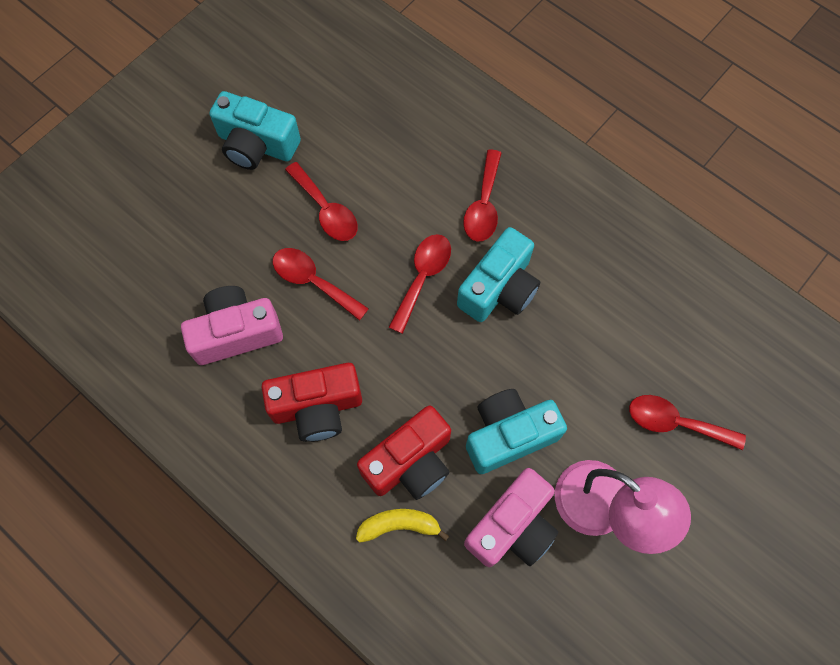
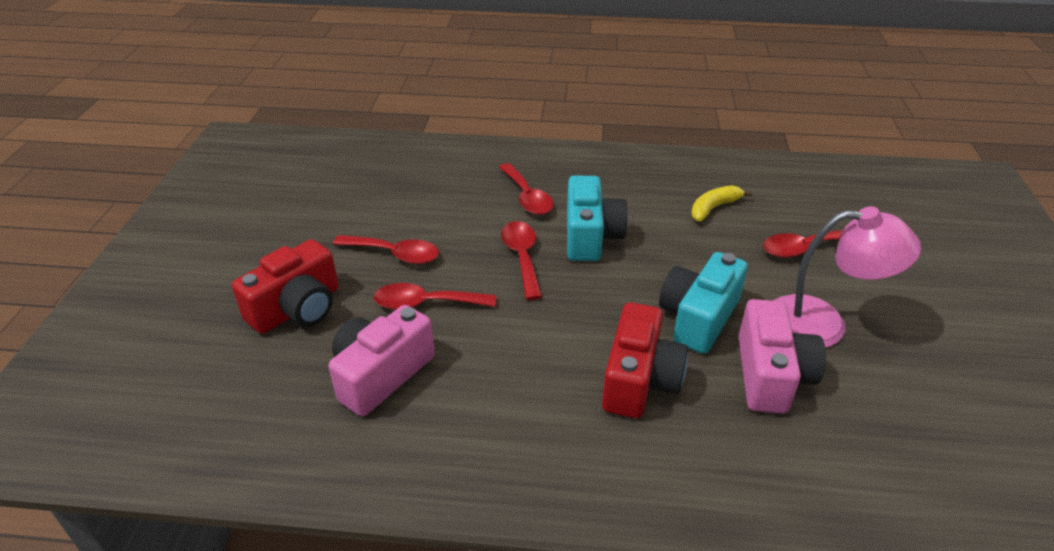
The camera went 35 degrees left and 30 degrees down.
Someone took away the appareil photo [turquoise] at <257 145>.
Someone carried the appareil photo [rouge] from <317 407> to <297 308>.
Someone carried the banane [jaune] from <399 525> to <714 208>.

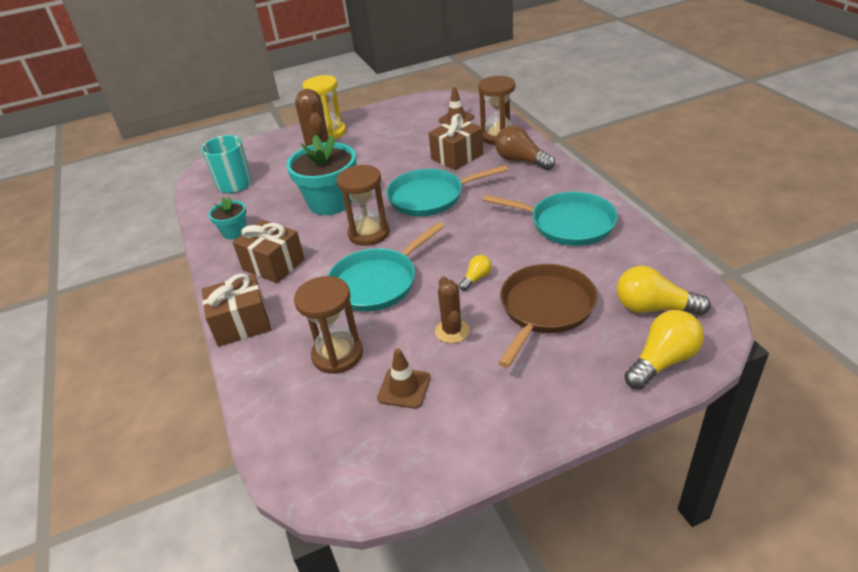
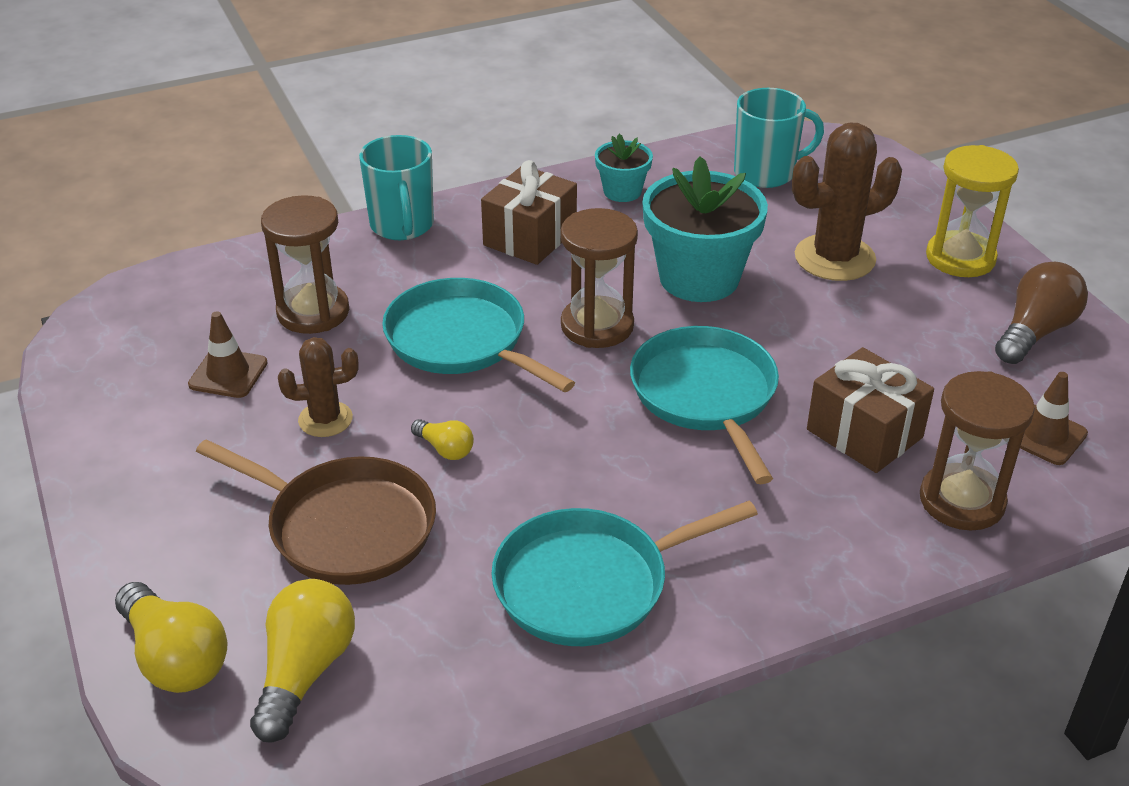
The camera went 85 degrees right and 0 degrees up.
Someone carried the ampoule [marron] from <521 161> to <1035 332>.
Someone rotated the poêle [turquoise] at <568 224> by 45 degrees clockwise.
Someone swapped the cadeau [marron] at <242 324> for the tasse [turquoise] at <402 226>.

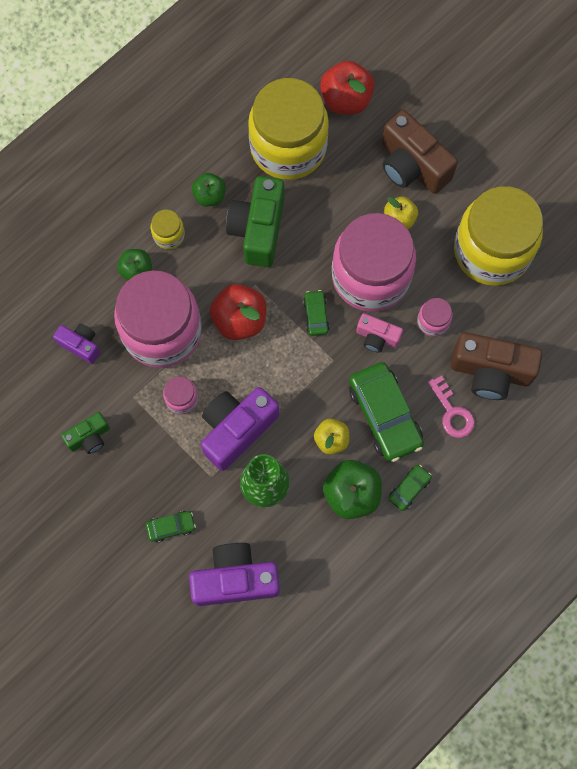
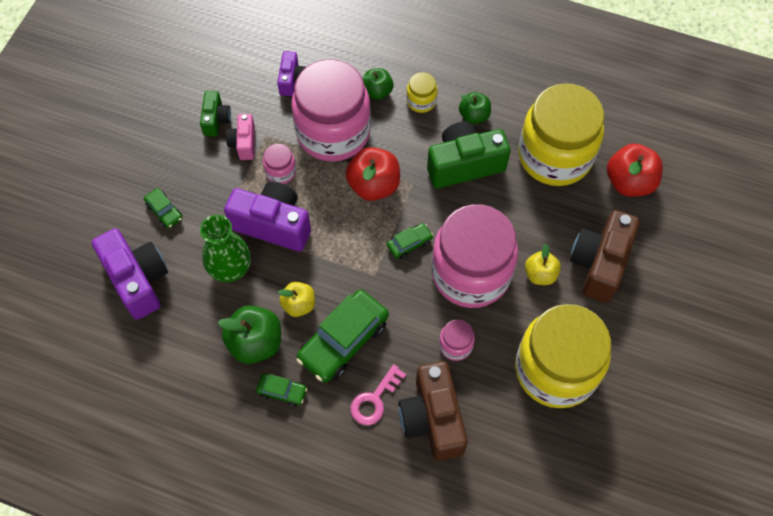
The camera went 65 degrees right and 10 degrees down.
Someone carried the appareil photo [rose] from <377 337> to <244 143>.
Someone rotated the appareil photo [vert] at <89 437> by 120 degrees counterclockwise.

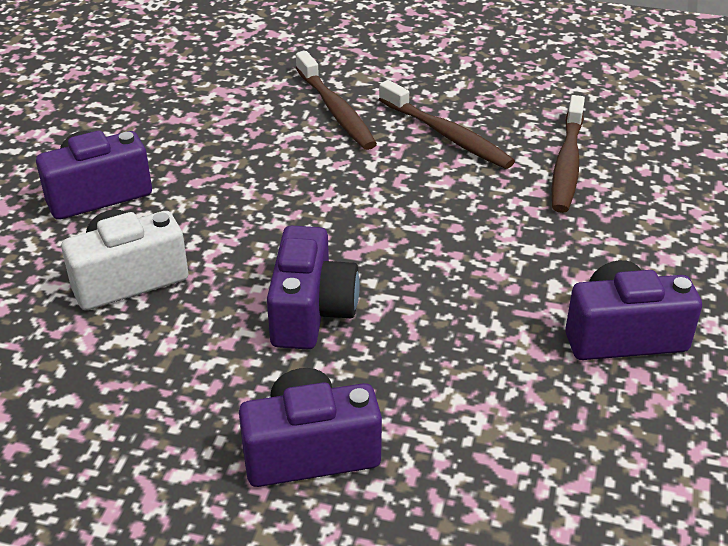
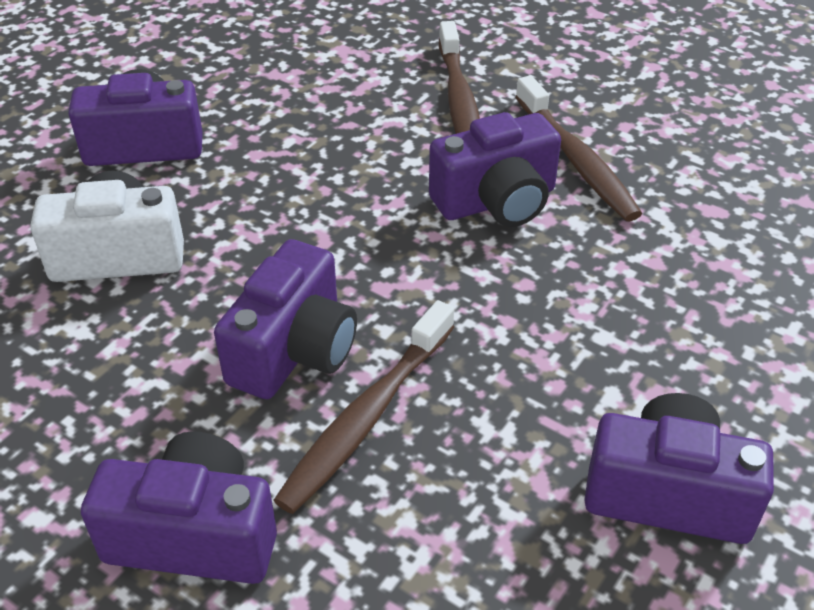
The camera went 20 degrees right and 5 degrees up.
Someone carried the brosse à dents [marron] from <567 163> to <367 416>.
Someone put down the appareil photo [violet] at <496 201>.

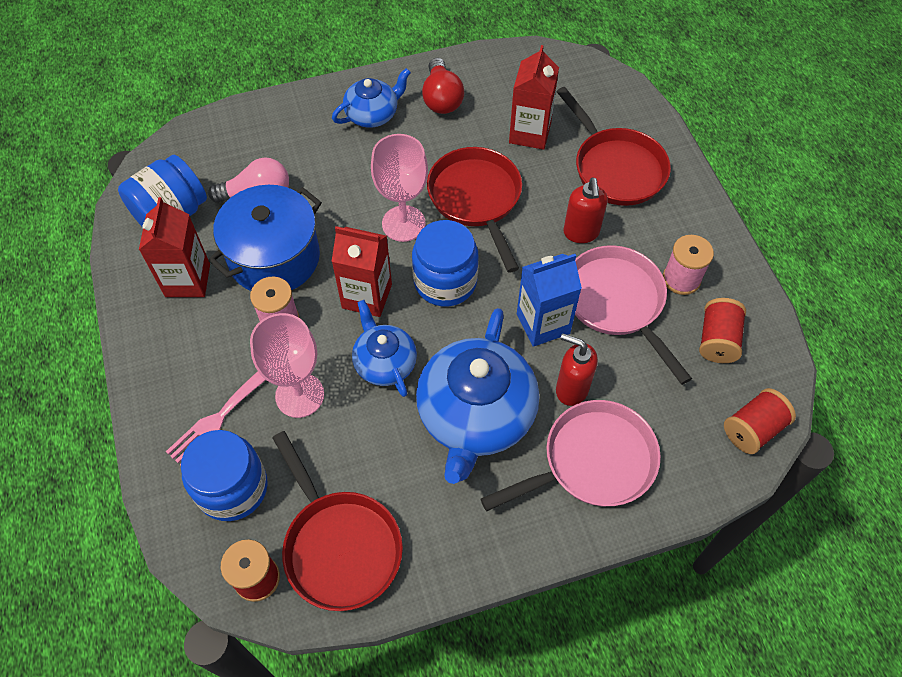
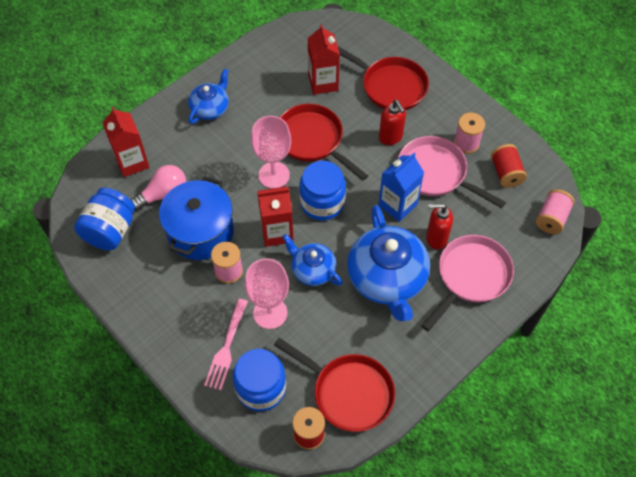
The camera went 25 degrees left and 0 degrees up.
Someone took away the ampoule [rouge] at <441 98>.
Someone carried the brique de lait [rouge] from <187 280> to <132 162>.
Someone repainted the bobine [rouge] at <753 429>, which became the bobine [rose] at <551 218>.

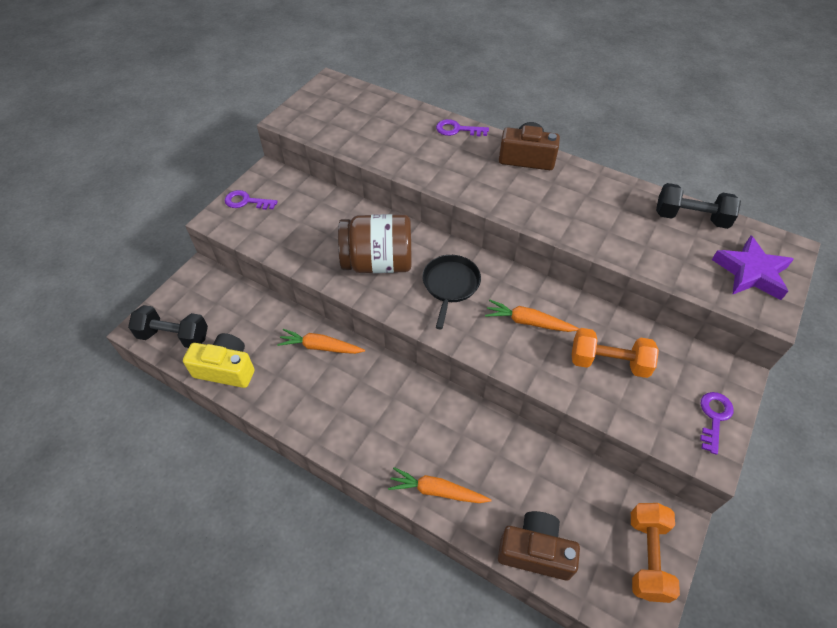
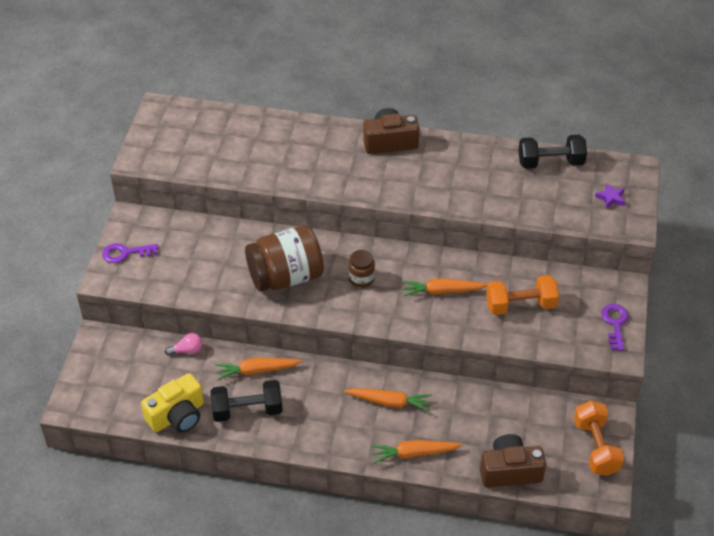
The camera went 20 degrees left and 5 degrees down.
Someone took away the clé [violet] at <457 130>.
Someone scaled the étoile [violet] at <751 272> by 0.47.
Someone swapped the poêle [noir] at <450 285> for the bocal [marron] at <361 278>.
Someone carried the haltère [noir] from <174 336> to <247 410>.
Someone rotated the appareil photo [jaune] at <226 369> by 150 degrees clockwise.
Someone put down the ampoule [rose] at <187 350>.
Someone put down the carotte [orange] at <389 402>.

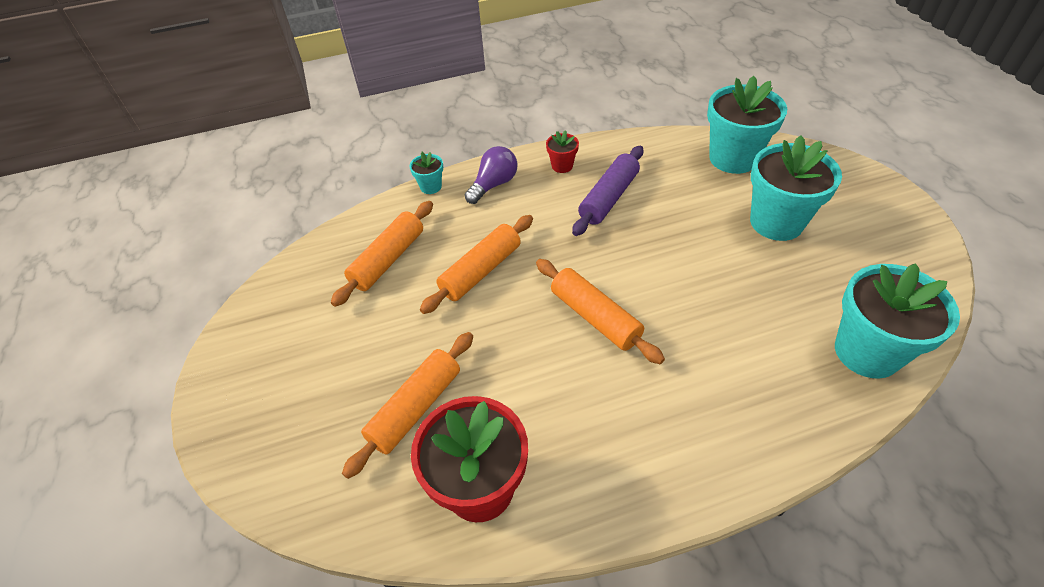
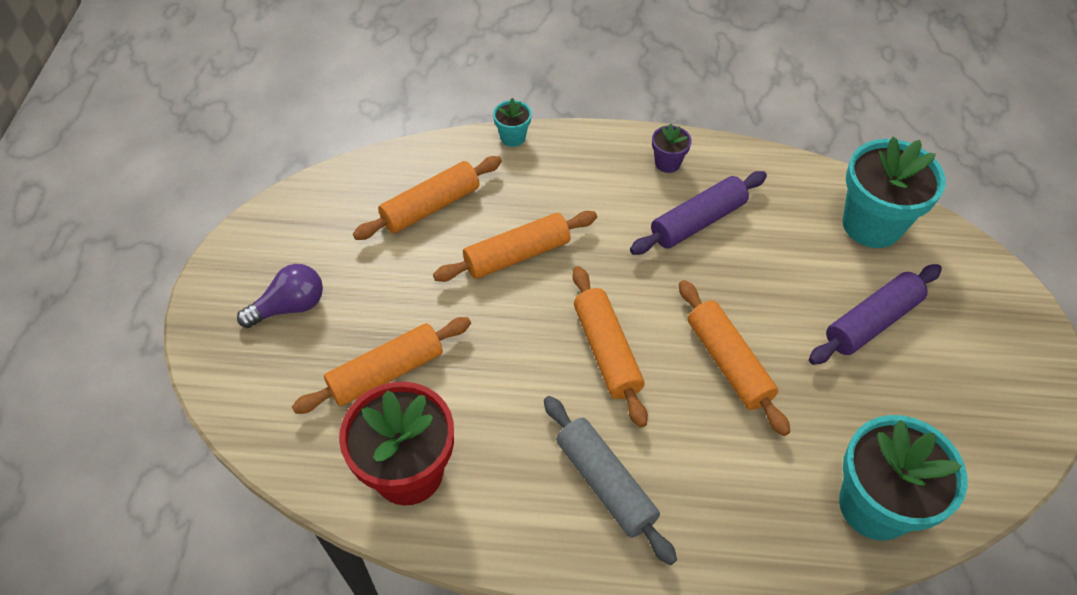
The camera went 20 degrees right and 5 degrees up.
Someone repainted the pot de fleurs [rouge] at <562 166>, which became the pot de fleurs [violet] at <667 163>.
Someone swapped the pot de fleurs [turquoise] at <776 222> for the rouleau à pâtisserie [violet] at <872 322>.
Someone carried the ampoule [violet] from <494 185> to <290 307>.
Someone put down the rouleau à pâtisserie [orange] at <728 363>.
Someone put down the rouleau à pâtisserie [gris] at <605 483>.

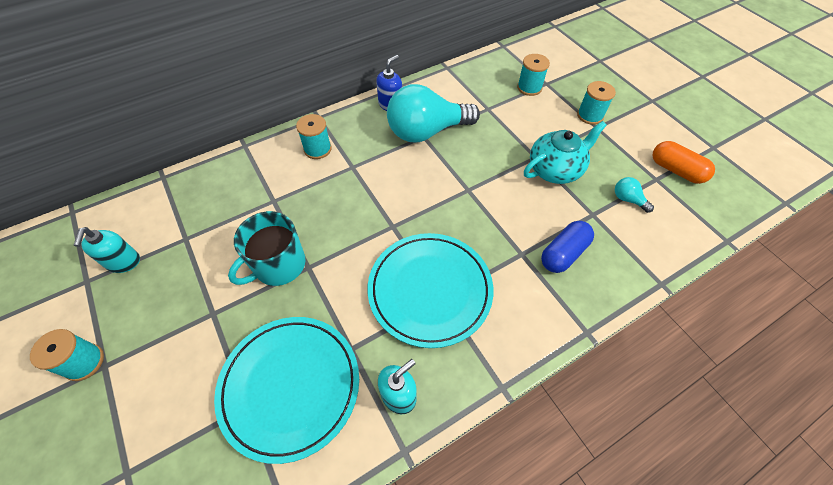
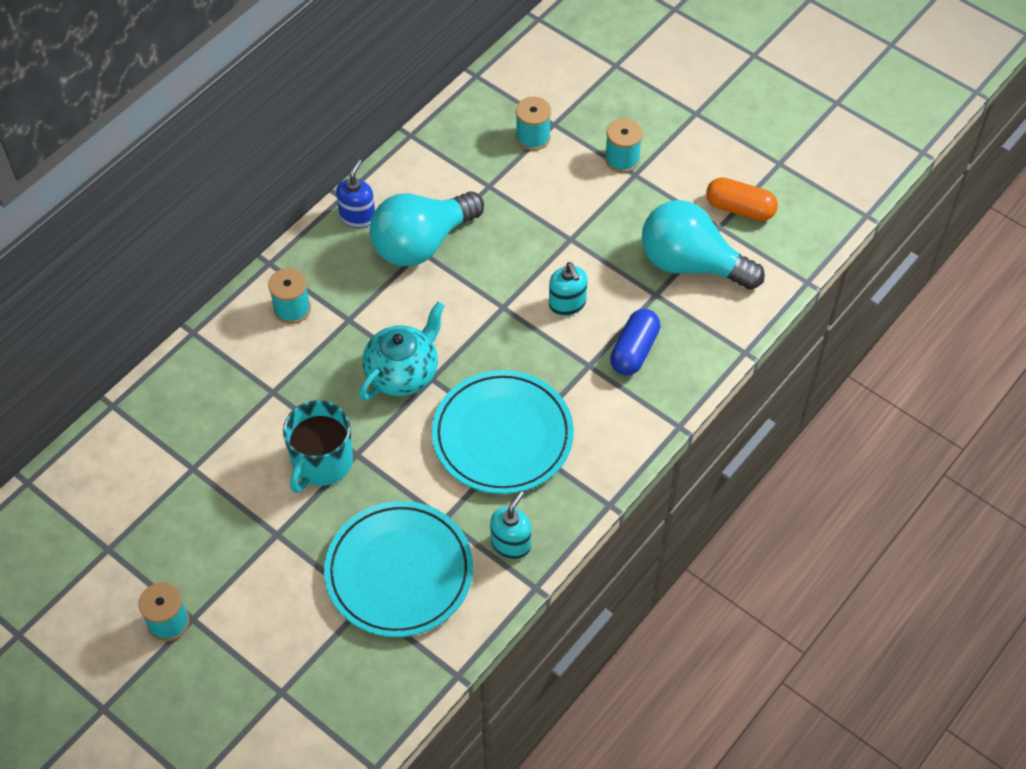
The camera went 20 degrees left and 0 degrees up.
Someone carried the théière [turquoise] from <555 169> to <403 372>.
Someone scaled the ampoule [turquoise] at <628 199> by 2.48.
Someone carried the distributeur de savon [turquoise] from <123 262> to <567 304>.

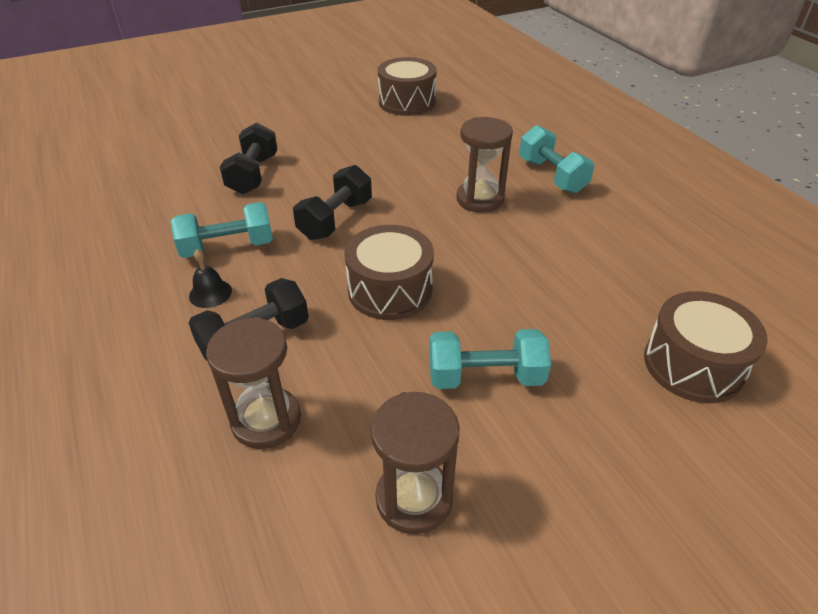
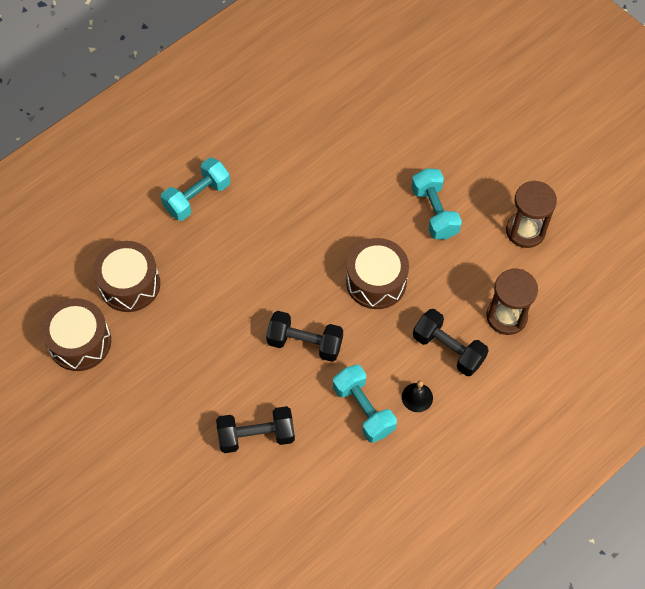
The camera went 105 degrees left and 20 degrees up.
Someone took away the sablier [marron] at <480 199>.
Someone carried the tambour [marron] from <693 365> to <130 284>.

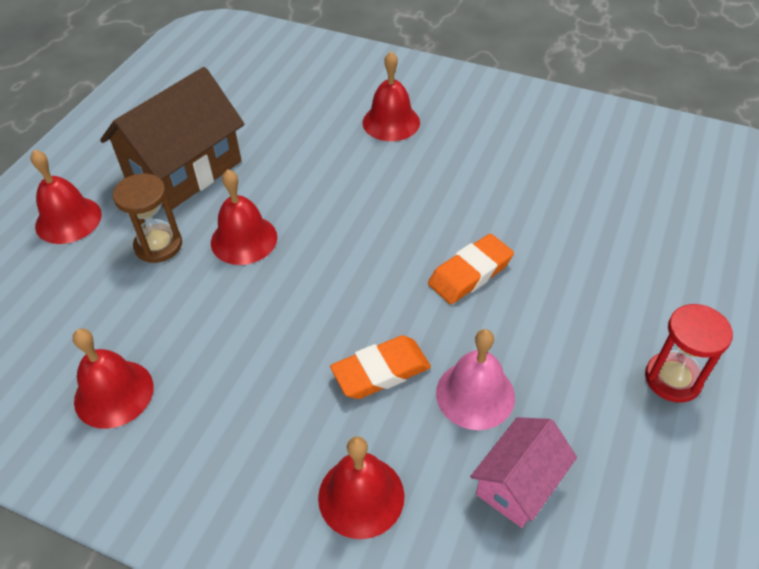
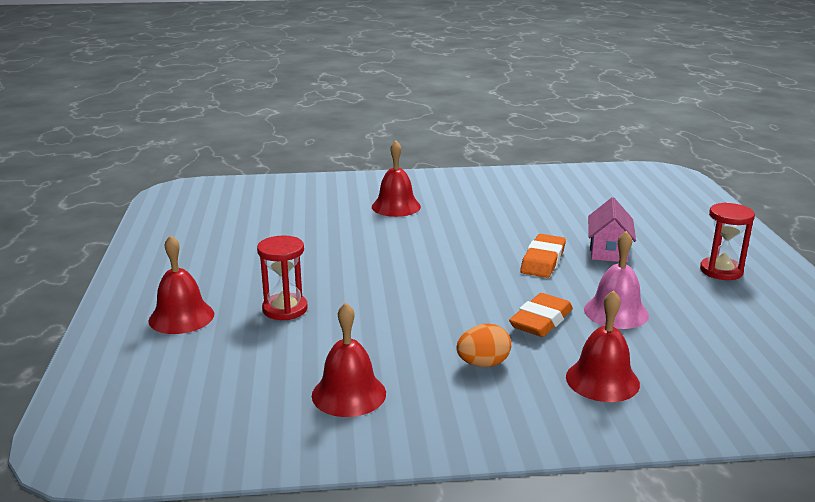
The camera went 30 degrees left and 25 degrees down.
Someone took away the maison [marron] at <184 171>.
Someone took away the cloche [rouge] at <244 239>.
Someone repainted the sablier [marron] at <158 245>, which became the sablier [rouge] at <285 309>.
Someone carried the maison [rose] from <518 483> to <608 250>.
Someone put down the œuf [orange] at <483 364>.

